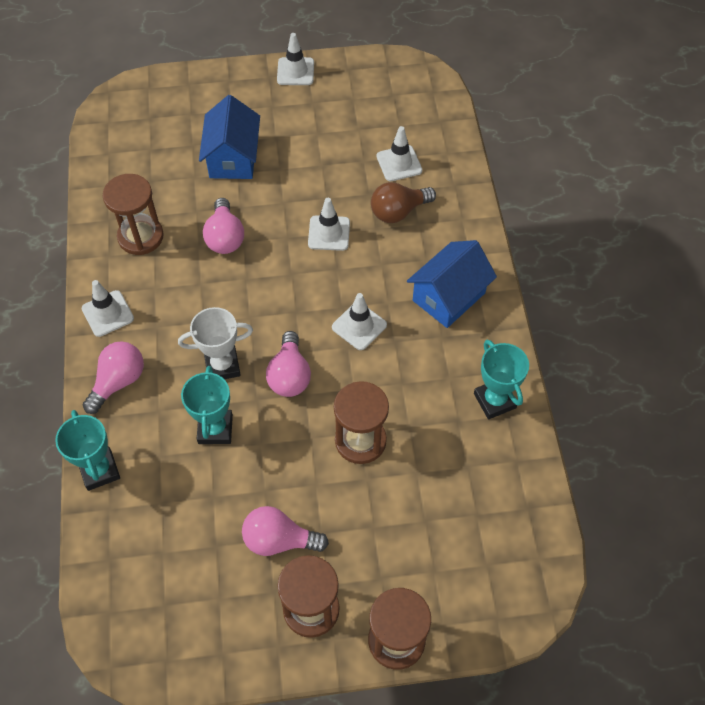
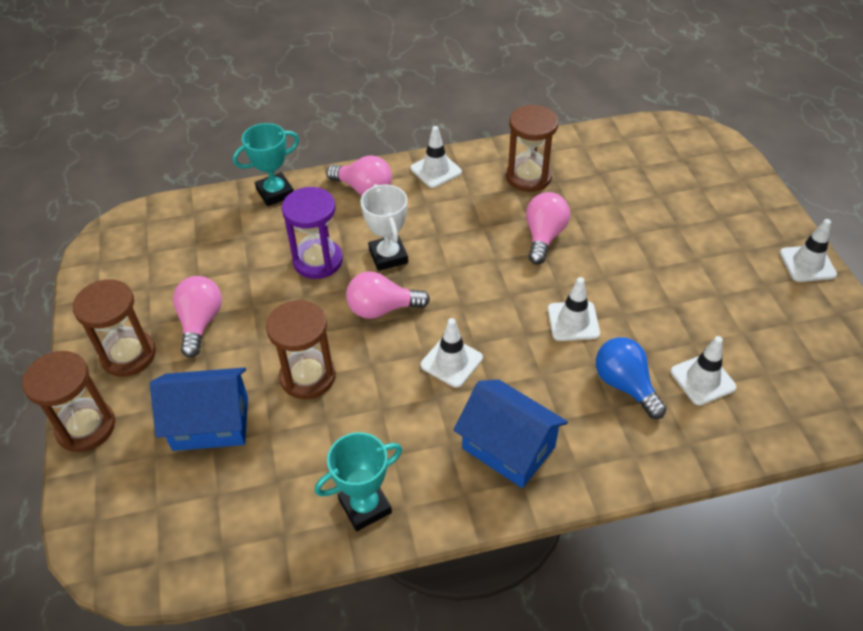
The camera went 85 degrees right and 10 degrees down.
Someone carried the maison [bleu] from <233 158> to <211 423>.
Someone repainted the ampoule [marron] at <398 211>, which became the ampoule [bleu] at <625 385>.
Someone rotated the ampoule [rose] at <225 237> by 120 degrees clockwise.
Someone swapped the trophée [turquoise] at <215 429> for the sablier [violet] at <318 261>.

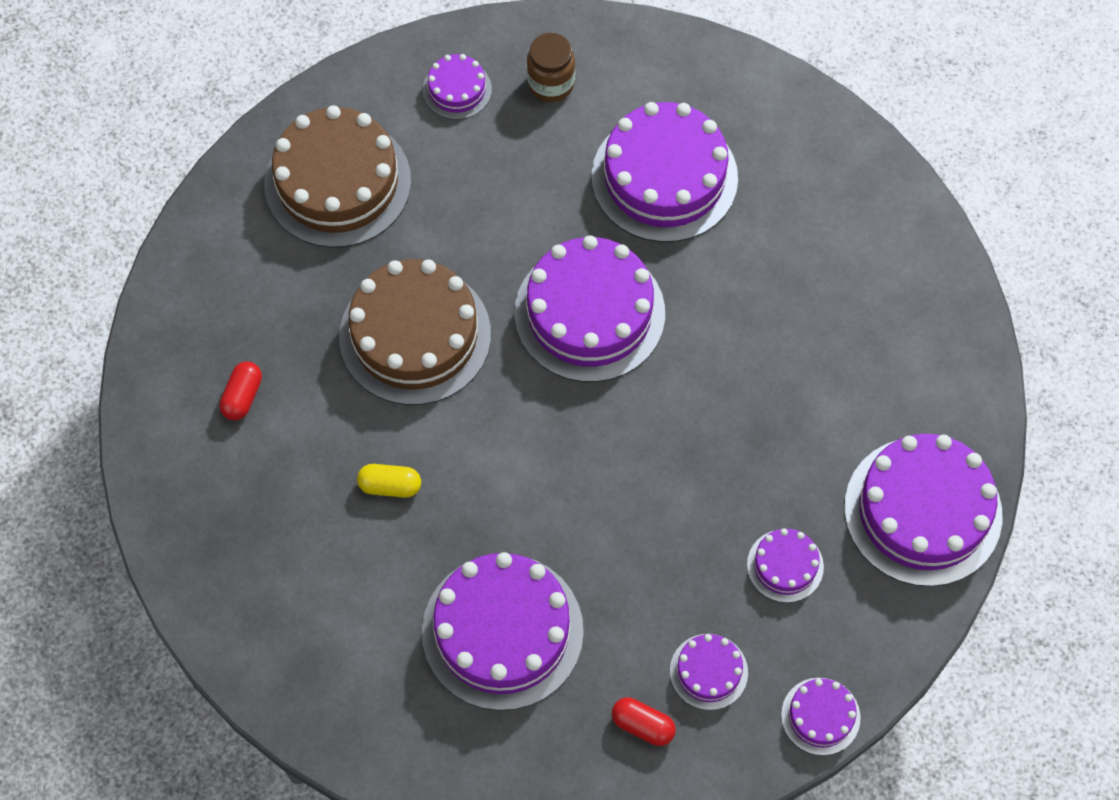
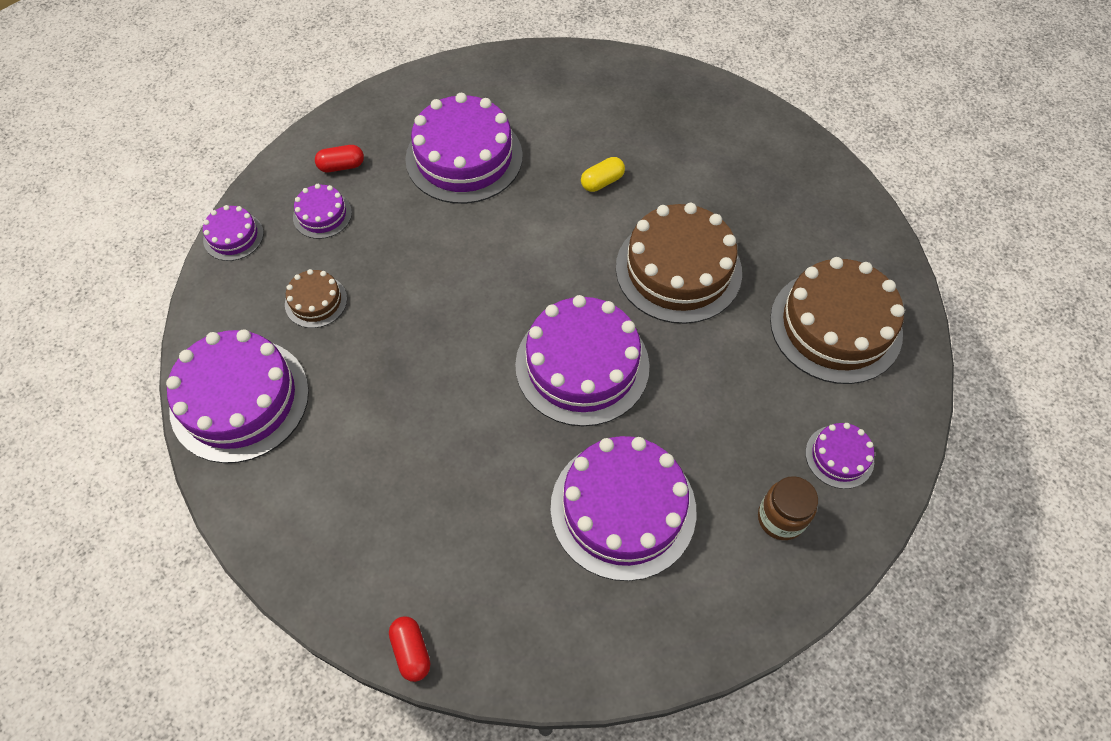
The camera went 140 degrees right and 5 degrees down.
Someone carried the gélule [rouge] from <243 396> to <411 651>.
Someone repainted the gâteau [violet] at <785 565>, which became the gâteau [marron] at <316 301>.

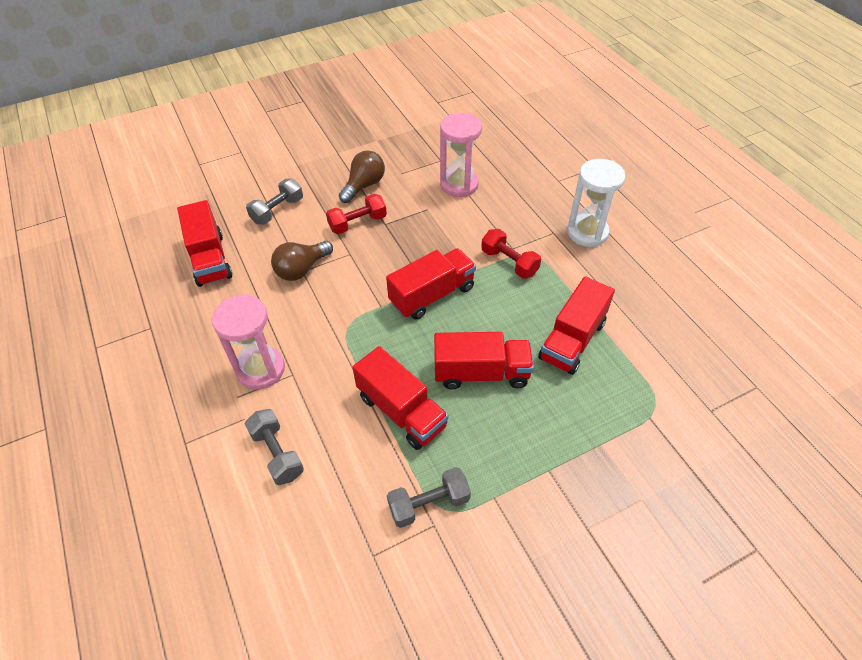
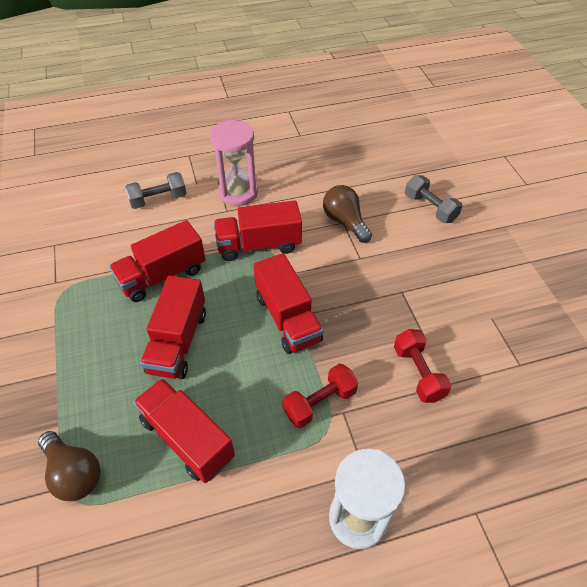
The camera went 100 degrees right and 0 degrees up.
Someone took away the sablier [rose] at <459 185>.
Someone carried the ampoule [marron] from <364 186> to <74 473>.
Someone carried the haltère [rouge] from <358 223> to <418 373>.
Someone carried the camion [rouge] from <210 259> to <259 245>.
Someone took away the haltère [gris] at <429 504>.

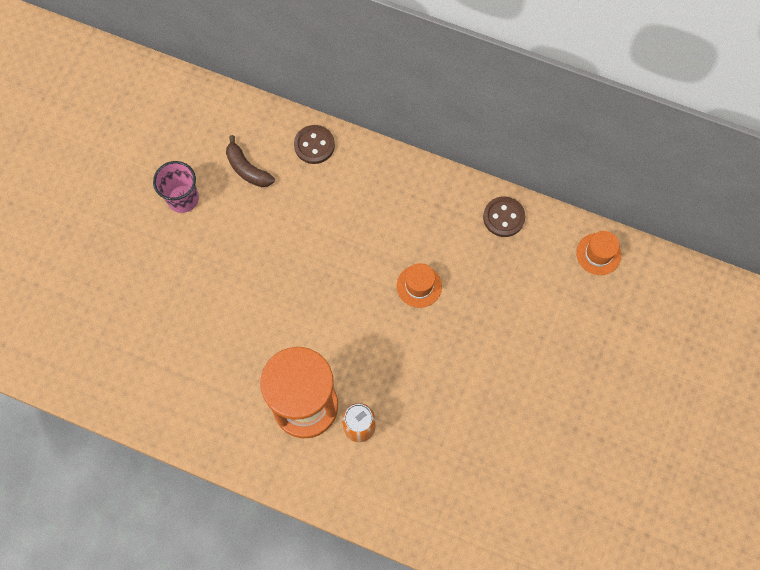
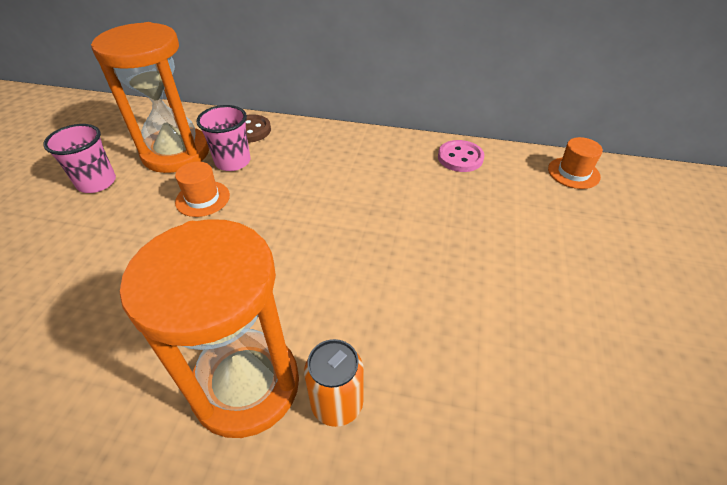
The camera went 10 degrees left and 25 degrees down.
Someone swapped the banane [marron] at <247 169> for the sablier [orange] at <176 153>.
Someone repainted the bouton [marron] at <503 217>, which became the bouton [rose] at <460 158>.
Someone carried the chapeau [orange] from <419 286> to <202 199>.
Someone put down the gobelet [rose] at <233 162>.

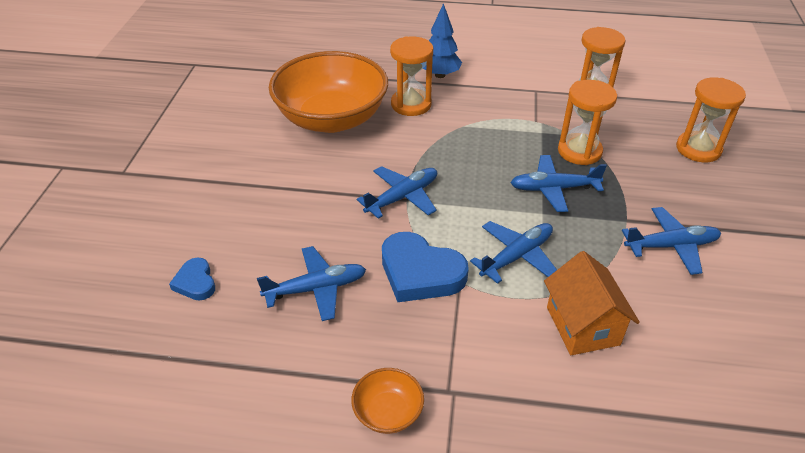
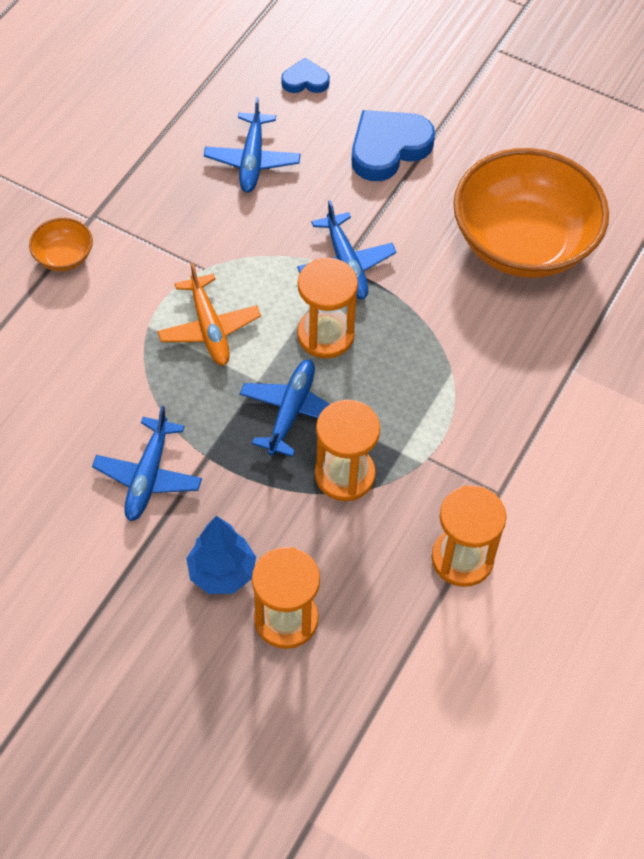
The camera went 110 degrees right and 15 degrees up.
Someone carried the arbre [bleu] from <440 75> to <222 572>.
Someone carried the sablier [orange] from <411 104> to <325 335>.
Someone repainted the avion [bleu] at <516 256>, which became the avion [orange] at <209 328>.
Someone carried the cœur [bleu] from <420 273> to <388 148>.
Someone took away the maison [orange] at <582 326>.
Someone carried the bol [orange] from <388 412> to <64 256>.

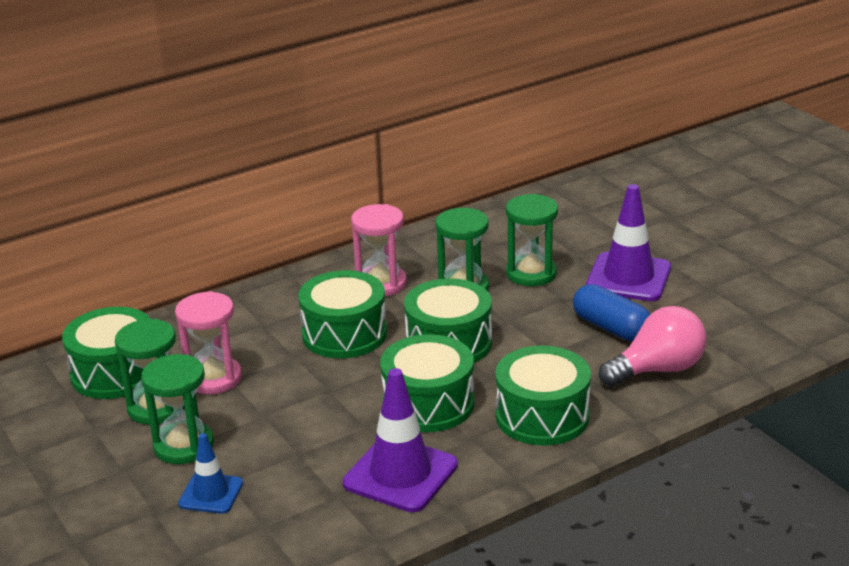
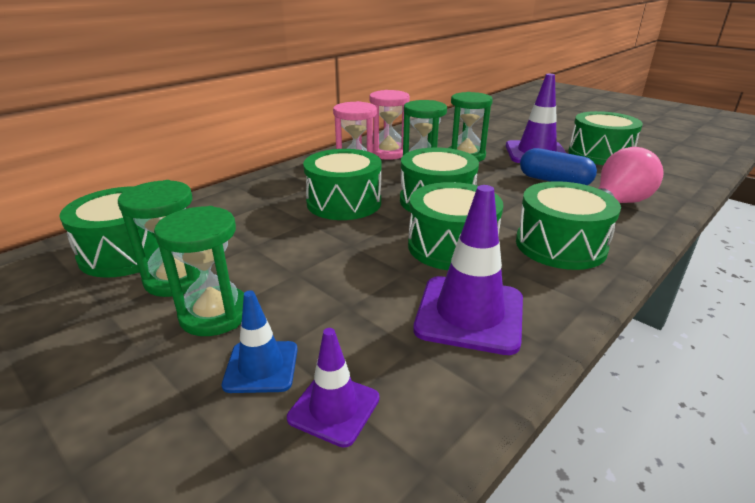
The camera went 15 degrees left and 0 degrees up.
Someone carried the sablier [rose] from <213 378> to <388 153>.
Someone put down the tambour [vert] at <599 154>.
Someone put down the cône de chantier [violet] at <334 408>.

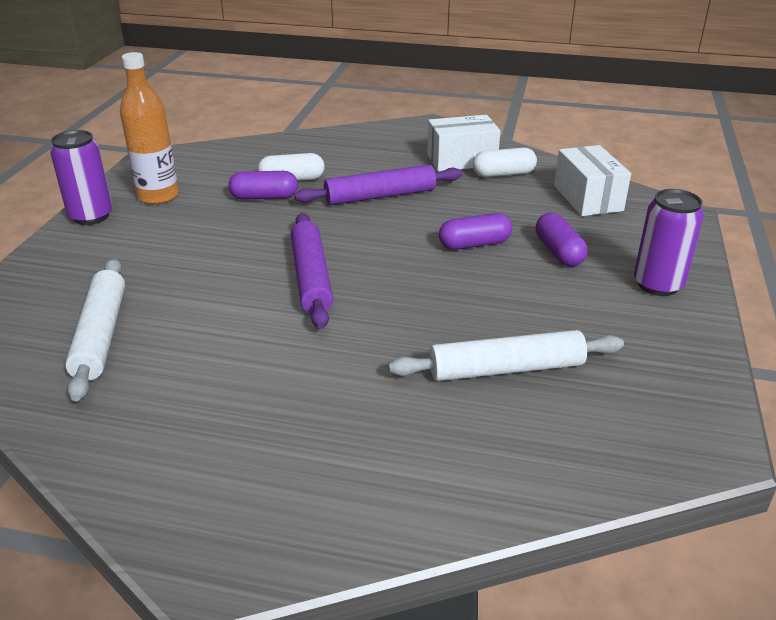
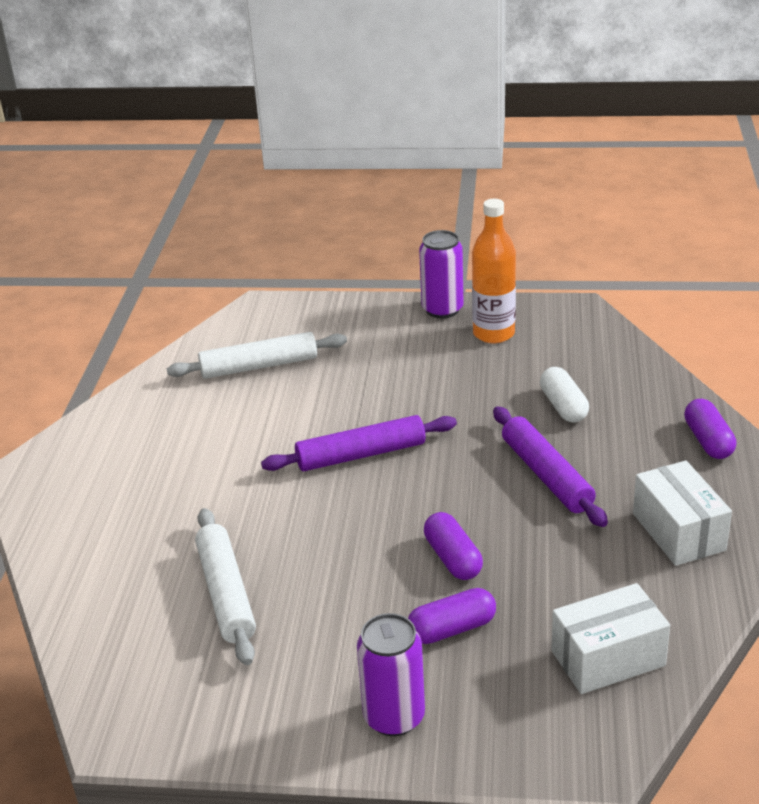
The camera went 85 degrees right and 0 degrees up.
Someone took away the gélule [blanc] at <503 174>.
Someone carried the gélule [violet] from <264 197> to <708 441>.

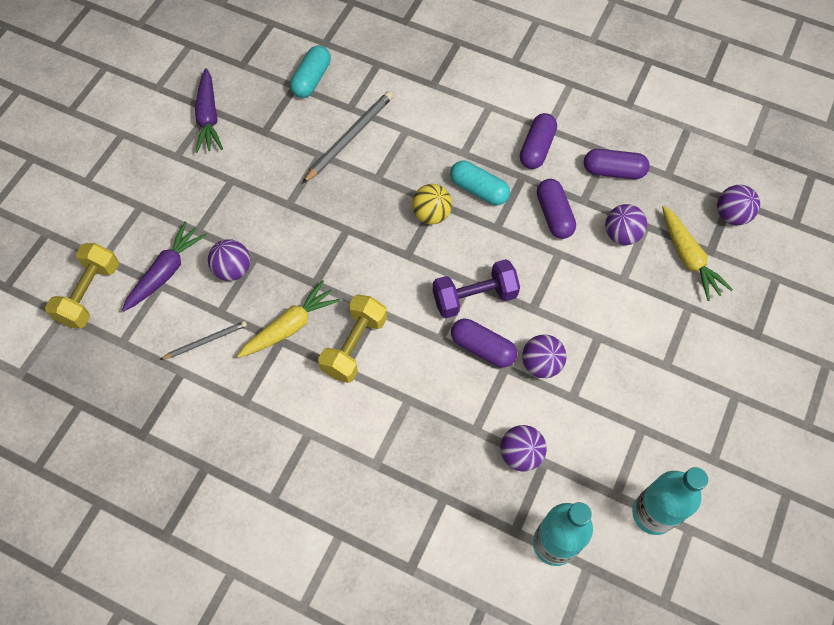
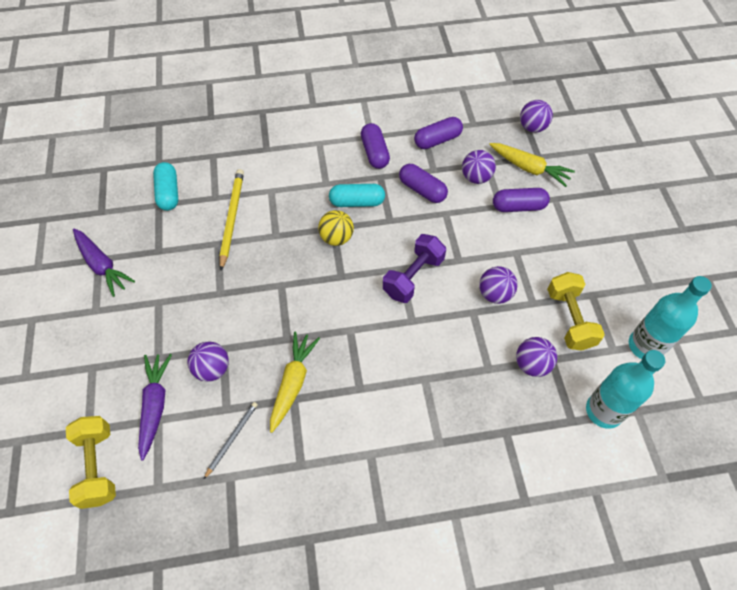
The camera went 35 degrees left and 5 degrees down.
Someone repainted the crayon [gris] at <349 138>, which became the crayon [jaune] at <232 218>.
Someone carried the haltère [jaune] from <354 346> to <569 319>.
Someone carried the gélule [violet] from <482 348> to <518 206>.

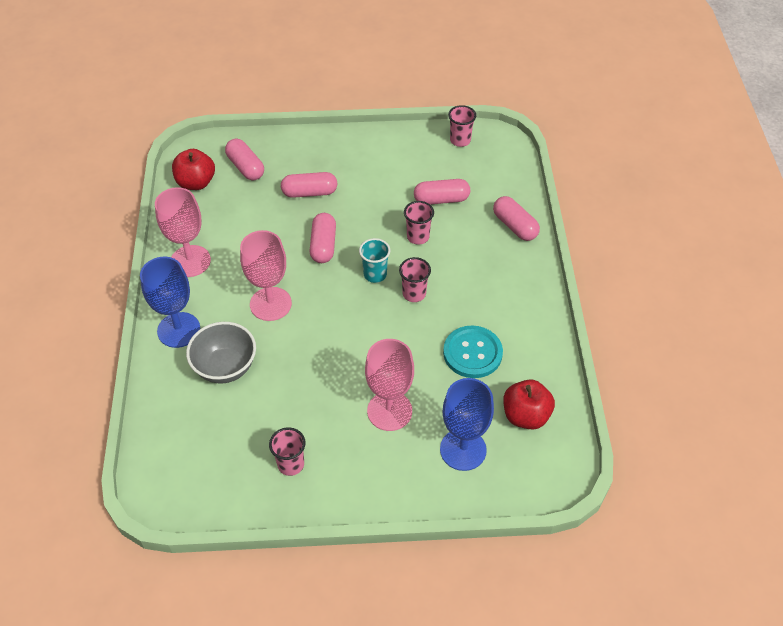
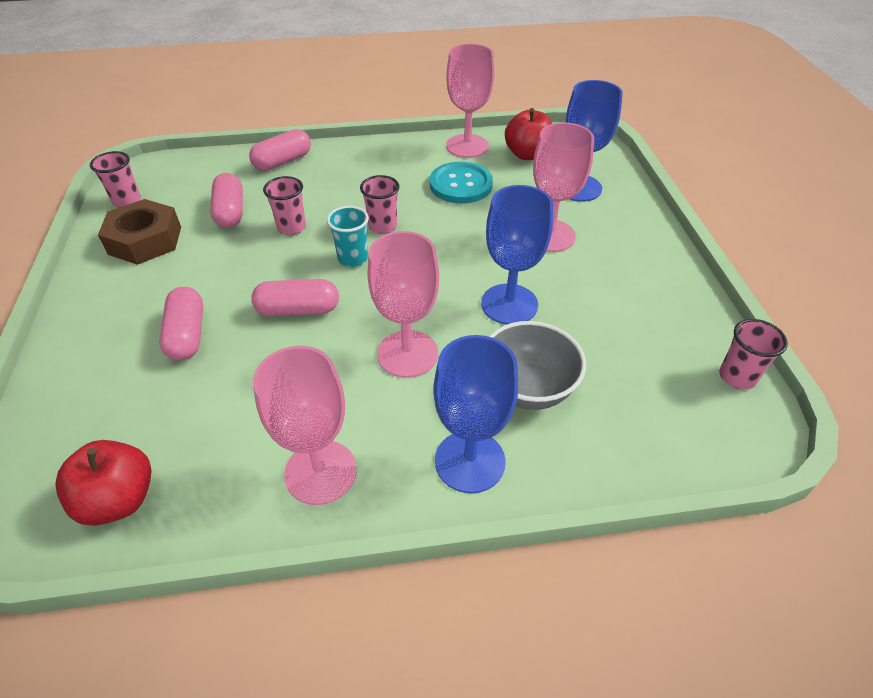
The camera went 95 degrees left and 5 degrees down.
Someone took away the gélule [rose] at <246 167>.
Someone carried the gobelet [rose] from <291 464> to <737 377>.
Someone put down the verre à pied [rose] at <467 146>.
Someone put down the verre à pied [bleu] at <509 304>.
Someone put down the écrou [marron] at <145 240>.

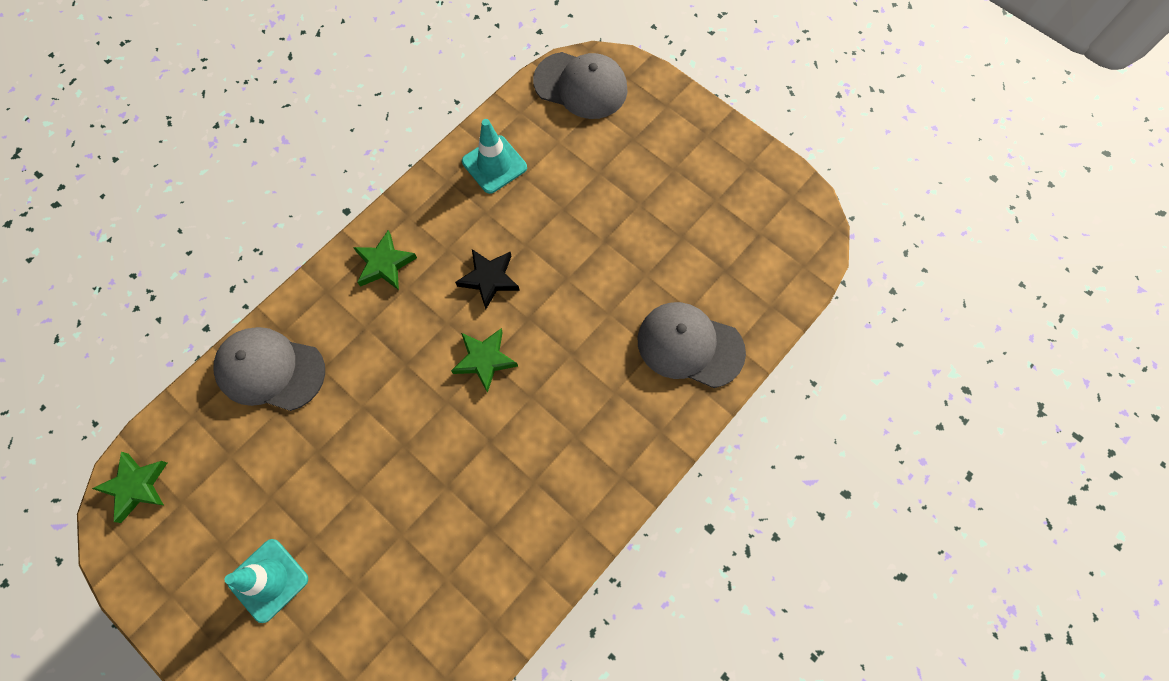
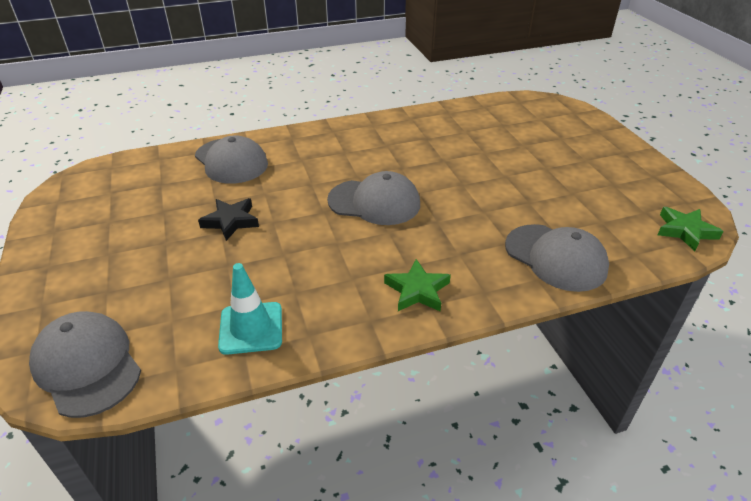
The camera went 150 degrees left and 30 degrees down.
Someone carried the étoile [noir] from <489 279> to <231 221>.
Someone swapped the étoile [vert] at <484 360> for the casquette [gris] at <374 202>.
Someone took away the cône de chantier [turquoise] at <268 580>.

